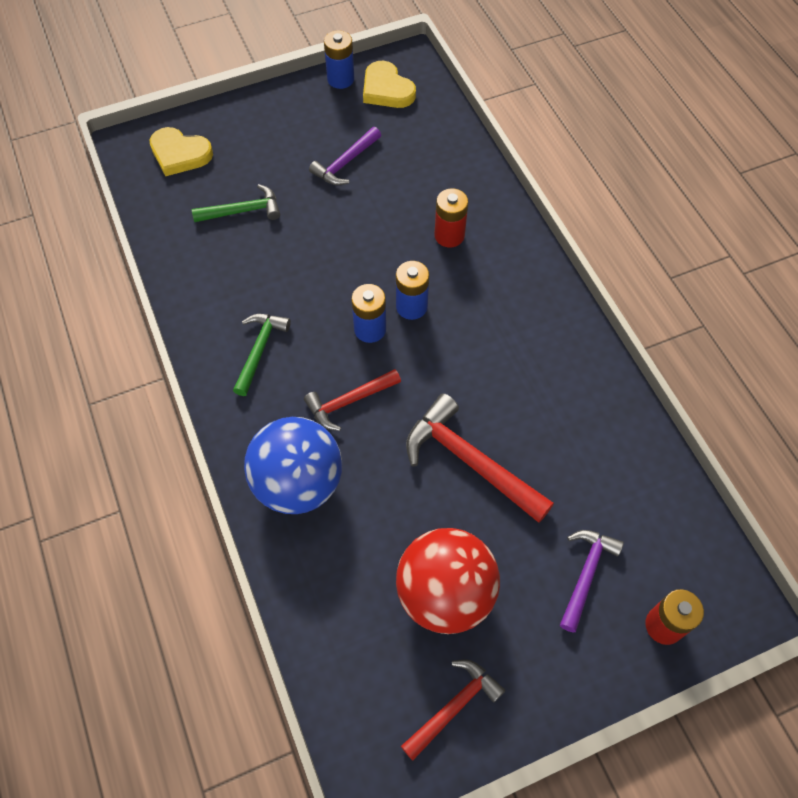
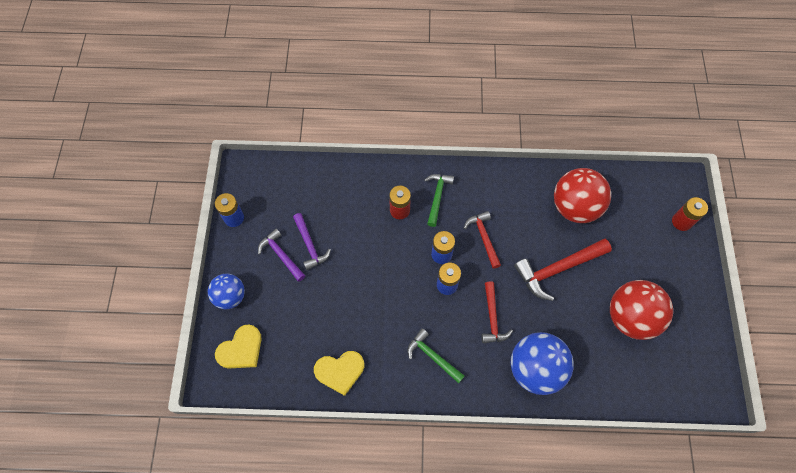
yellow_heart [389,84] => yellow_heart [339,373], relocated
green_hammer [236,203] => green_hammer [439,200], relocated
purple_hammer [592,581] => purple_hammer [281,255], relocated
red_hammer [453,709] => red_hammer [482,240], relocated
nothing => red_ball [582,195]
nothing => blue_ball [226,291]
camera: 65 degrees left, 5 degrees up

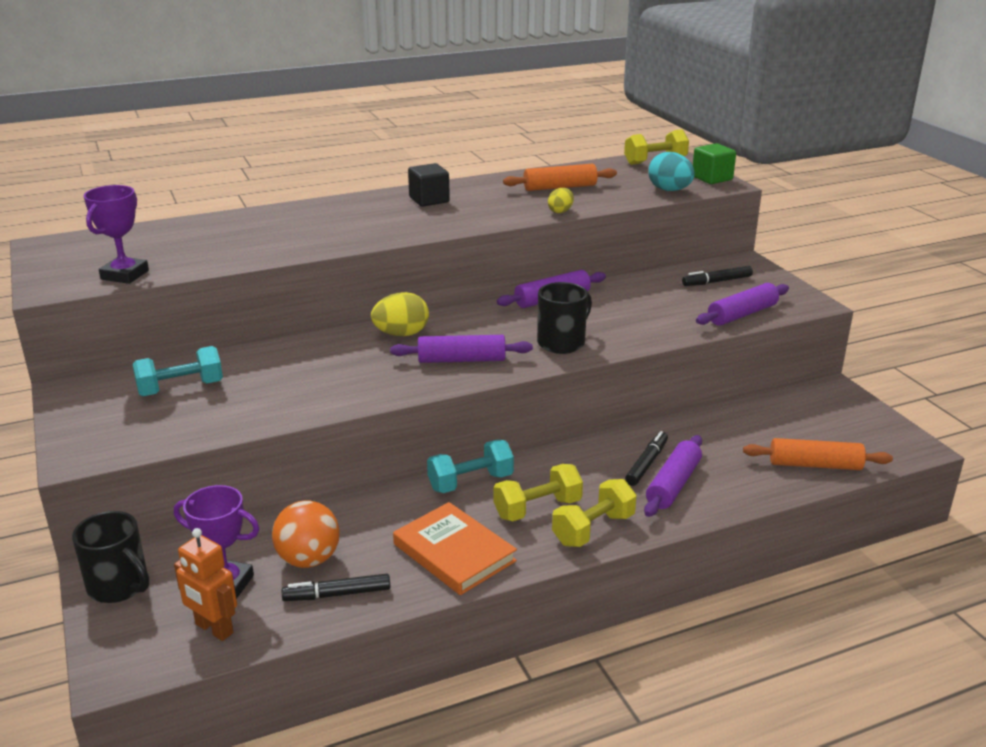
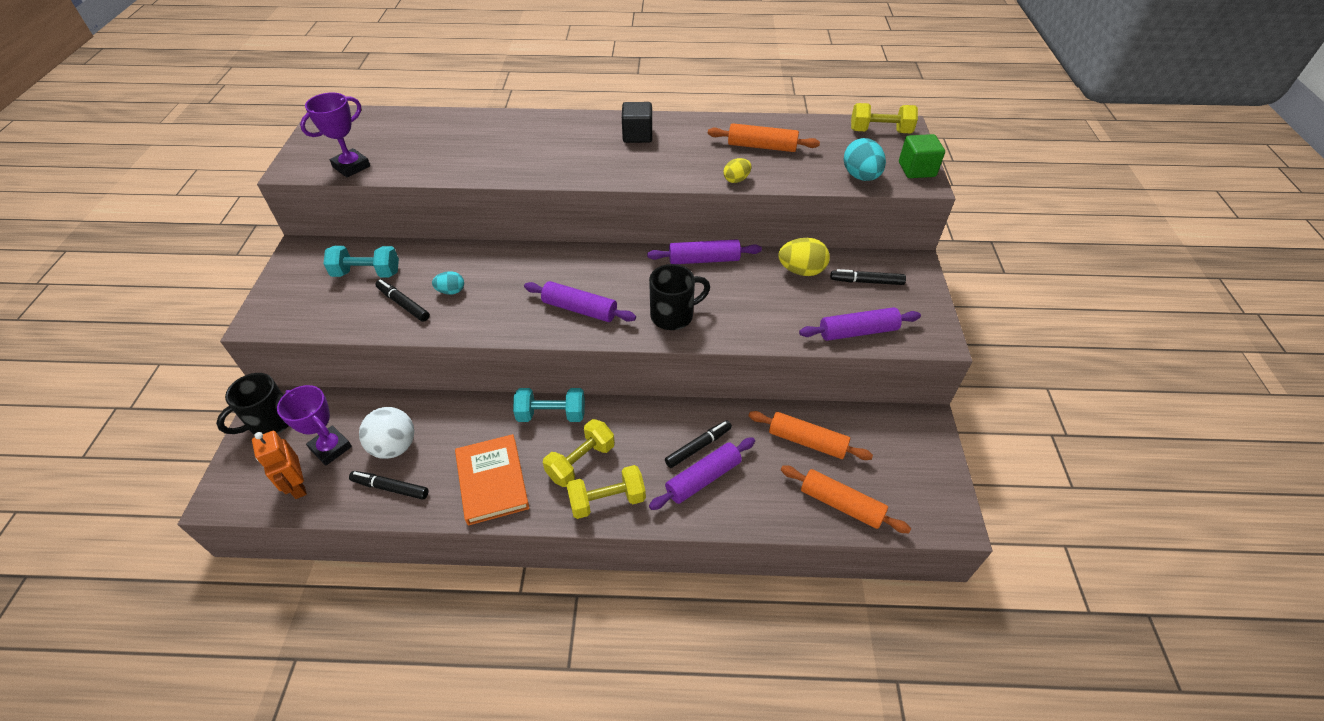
yellow_egg [400,314] => yellow_egg [804,257], relocated
yellow_dumbbell [538,492] => yellow_dumbbell [579,453], 45 degrees counterclockwise
orange_ball [306,534] => white_ball [386,433]
black_mug [110,557] => black_mug [252,404], 75 degrees clockwise
nothing => turquoise_egg [448,282]
nothing => black_marker [402,300]
nothing => orange_rolling_pin [811,435]
camera: 25 degrees right, 20 degrees up

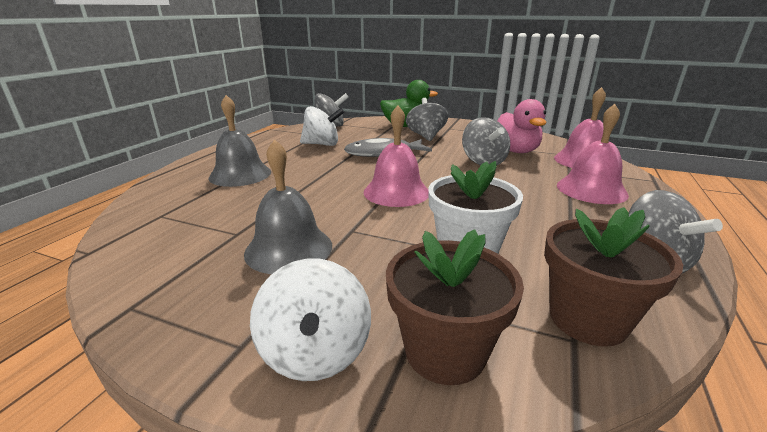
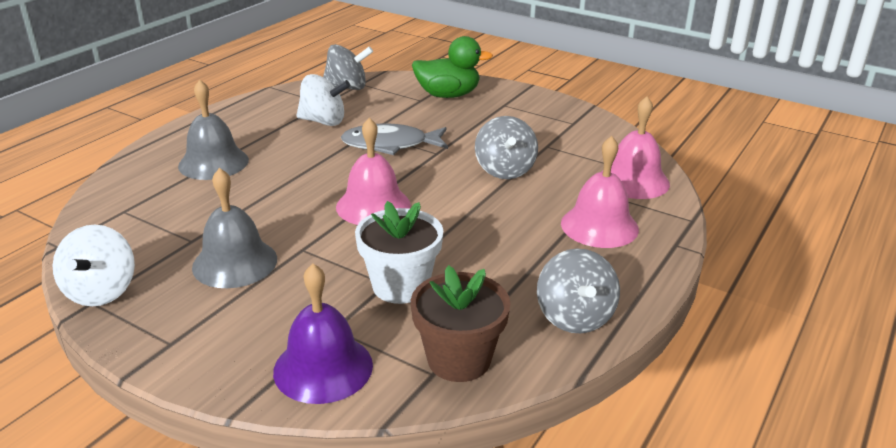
grey_spinning_top [427,119] => nothing
pink_duck [522,126] => nothing
brown_flower_pot [455,307] => purple_bell [323,334]
white_spinning_top [310,319] => white_spinning_top [94,265], relocated
camera: 10 degrees right, 5 degrees up

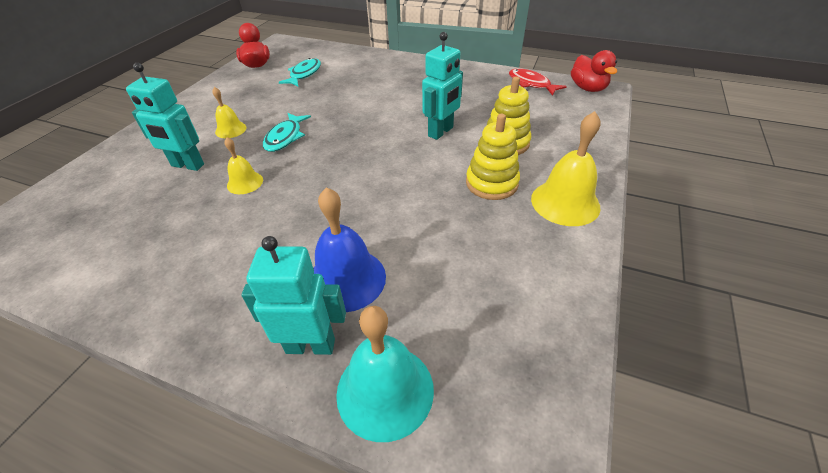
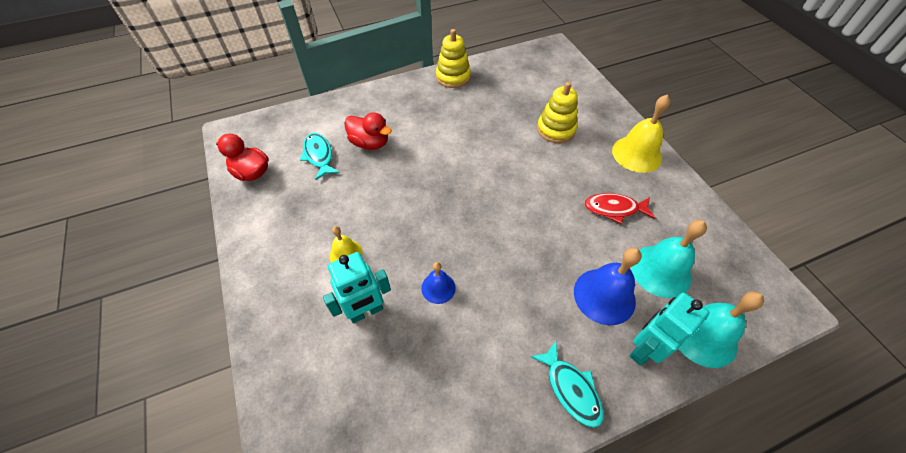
turquoise_robot [442,86] => nothing
red_duck [594,71] => red_duck [368,131], relocated
red_fish [538,82] => red_fish [619,208], relocated
turquoise_fish [287,132] => turquoise_fish [567,384], relocated
yellow_stacking_toy [493,157] => yellow_stacking_toy [453,58], relocated
yellow_bell [243,165] => blue_bell [438,283]
nothing => turquoise_bell [669,259]
camera: 45 degrees left, 10 degrees up

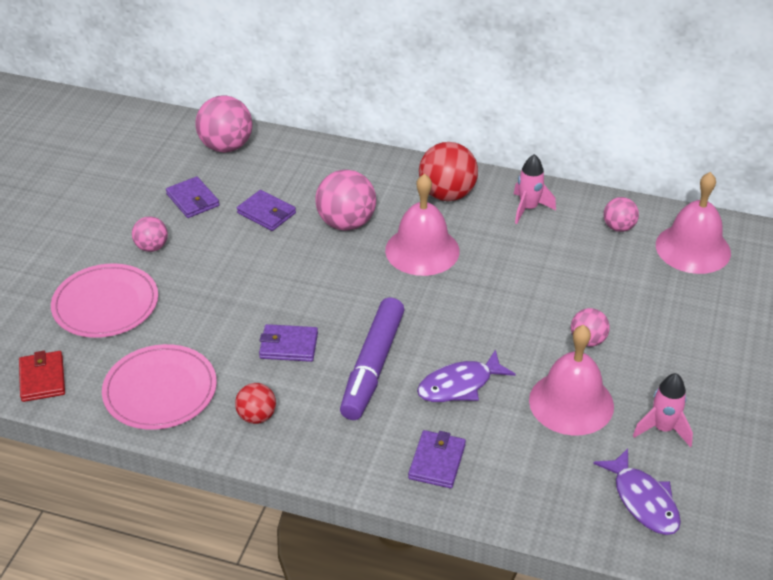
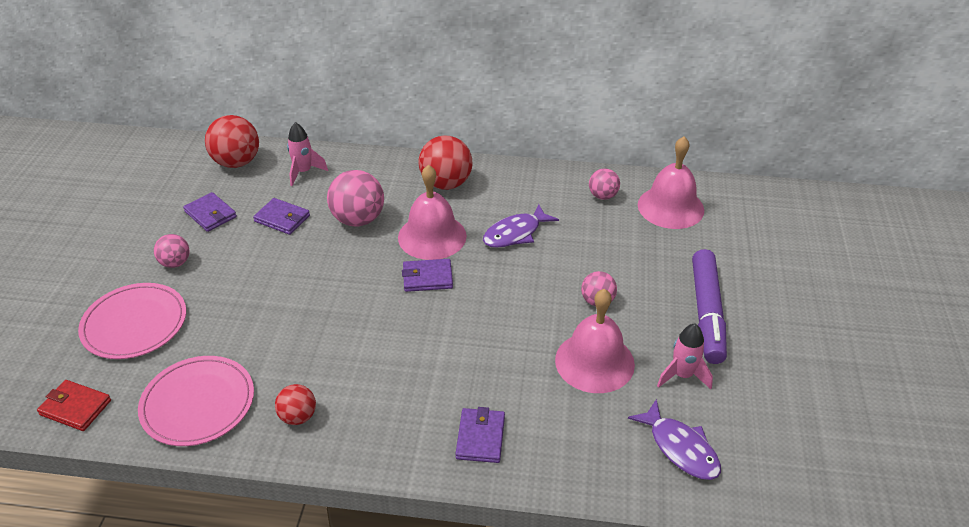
pink_ball [224,123] => red_ball [232,141]
pink_rocket [535,189] => pink_rocket [307,154], relocated
purple_marker [372,358] => purple_marker [709,306], relocated
purple_wallet [288,343] => purple_wallet [427,275], relocated
purple_fish [466,376] => purple_fish [521,226], relocated
red_wallet [42,376] => red_wallet [74,405], 45 degrees counterclockwise
camera: 10 degrees left, 0 degrees up

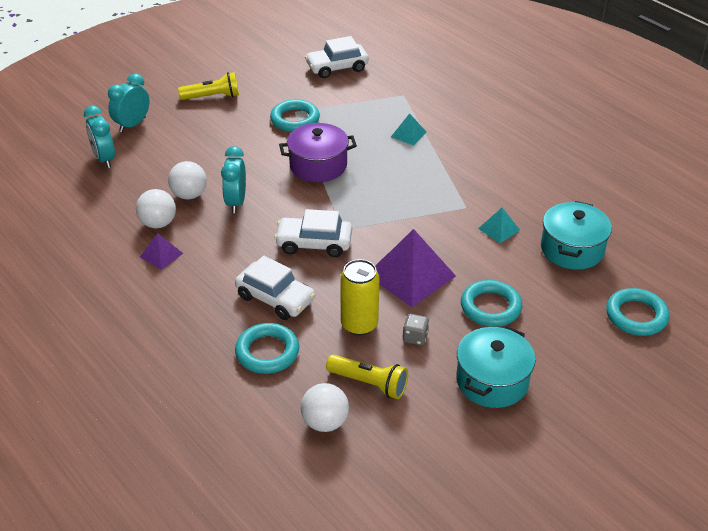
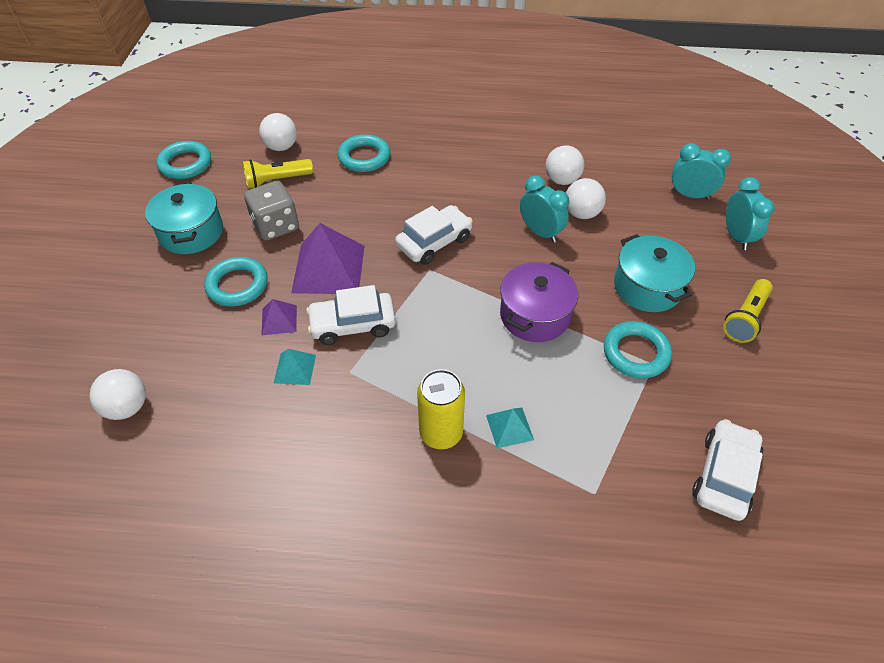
turquoise_pot [576,235] => turquoise_pot [654,273], relocated
purple_pyramid [161,251] => purple_pyramid [279,317], relocated
white_car [275,288] => white_car [351,315], relocated
yellow_can [359,297] => yellow_can [441,409], relocated
turquoise_ring [638,312] => turquoise_ring [183,160], relocated
grey_dice [416,329] => grey_dice [271,211], x1.94
nothing => white_ball [117,394]
camera: 135 degrees right, 10 degrees up

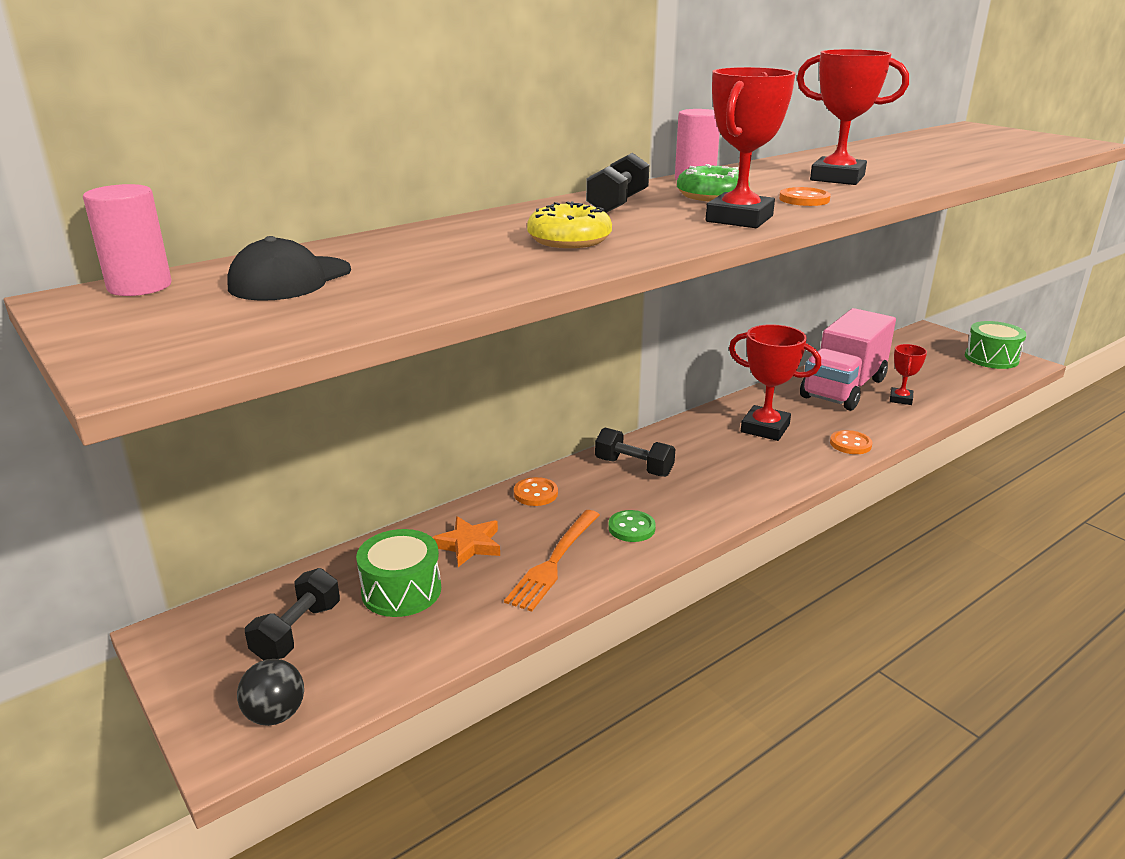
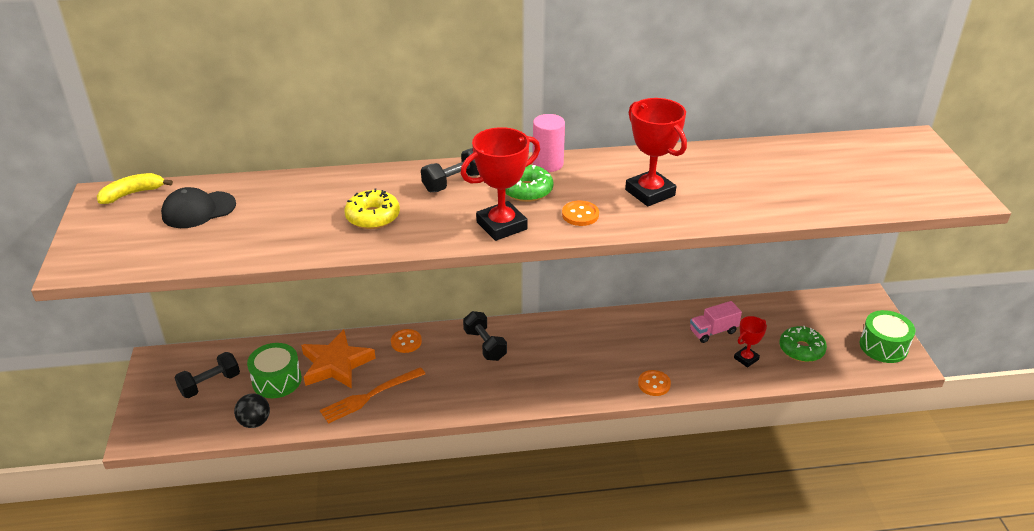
pink_cylinder [127,240] => yellow_banana [135,188]
pink_truck [848,359] => pink_truck [716,322], x0.48
red_trophy [775,382] => nothing
green_button [632,526] => nothing
orange_star [466,541] => orange_star [338,359], x1.63
black_ball [270,692] => black_ball [252,411], relocated
nothing => green_donut [803,344]
camera: 30 degrees right, 10 degrees up

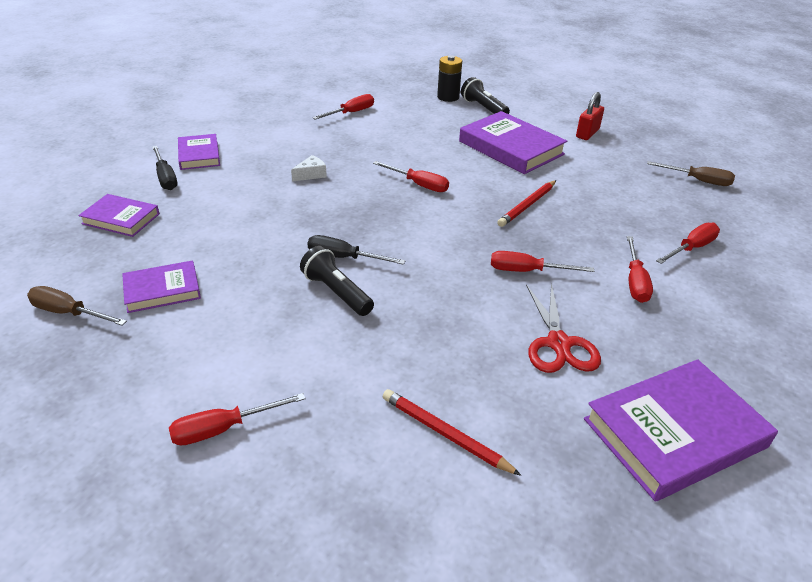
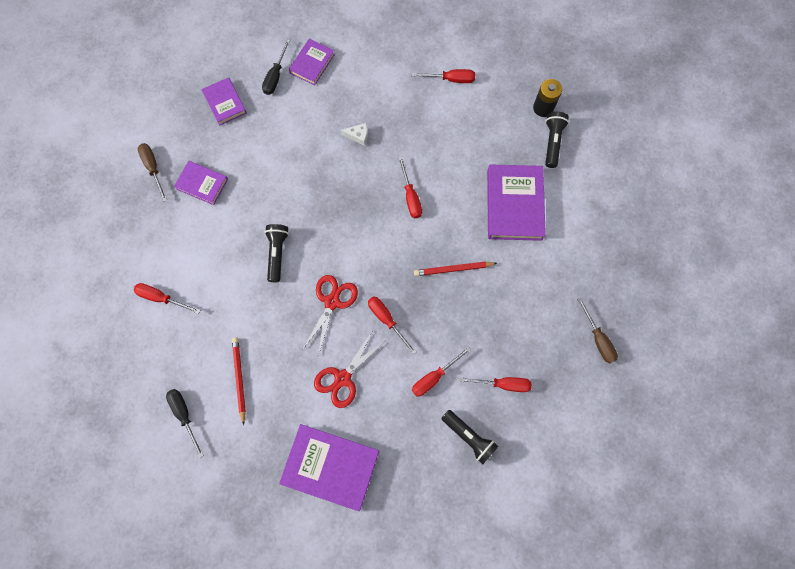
red_padlock [590,116] => nothing
black_screwdriver [356,250] => black_screwdriver [185,423], relocated
nothing => red_scissors [330,314]
nothing => black_flashlight [470,437]
camera: 45 degrees right, 35 degrees up

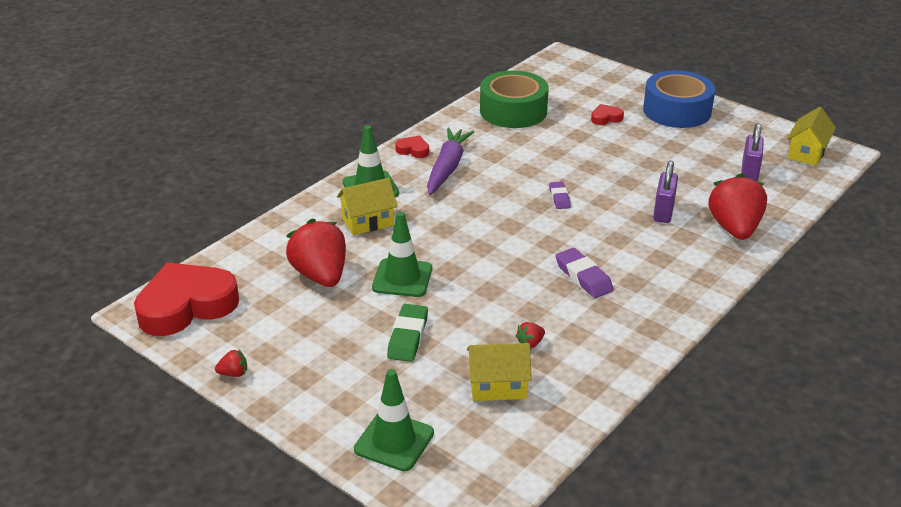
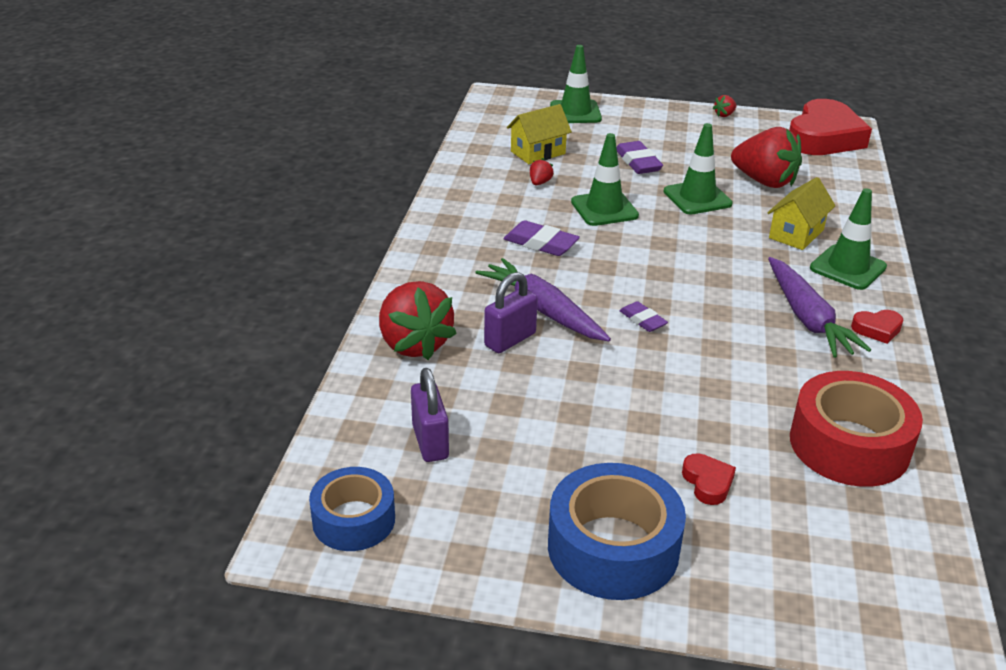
green_tape [514,99] => red_tape [856,429]
red_heart [607,114] => red_heart [709,479], 60 degrees counterclockwise
yellow_house [811,136] => blue_tape [352,509]
purple_padlock [665,192] => purple_padlock [511,312], 60 degrees clockwise
green_eraser [407,333] => purple_eraser [639,157]
nothing => green_traffic_cone [605,179]
nothing => purple_carrot [543,299]
camera: 150 degrees right, 0 degrees up

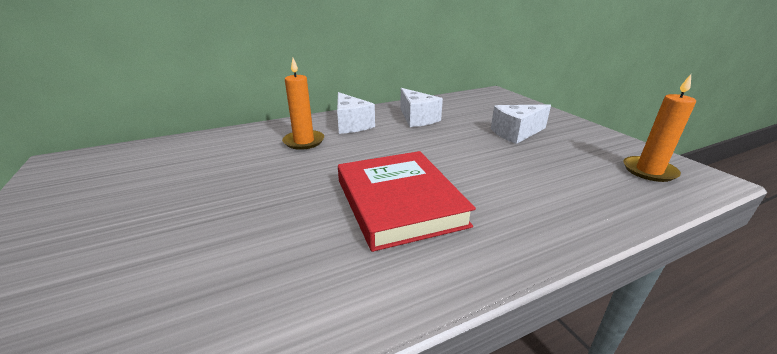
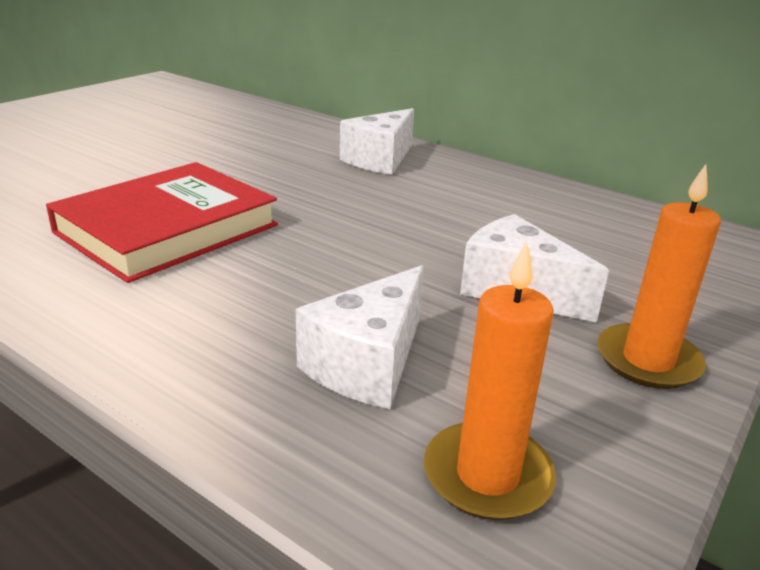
orange_candle [303,104] => orange_candle [659,276], relocated
white_cheese [421,107] => white_cheese [360,337], relocated
camera: 60 degrees right, 0 degrees up

